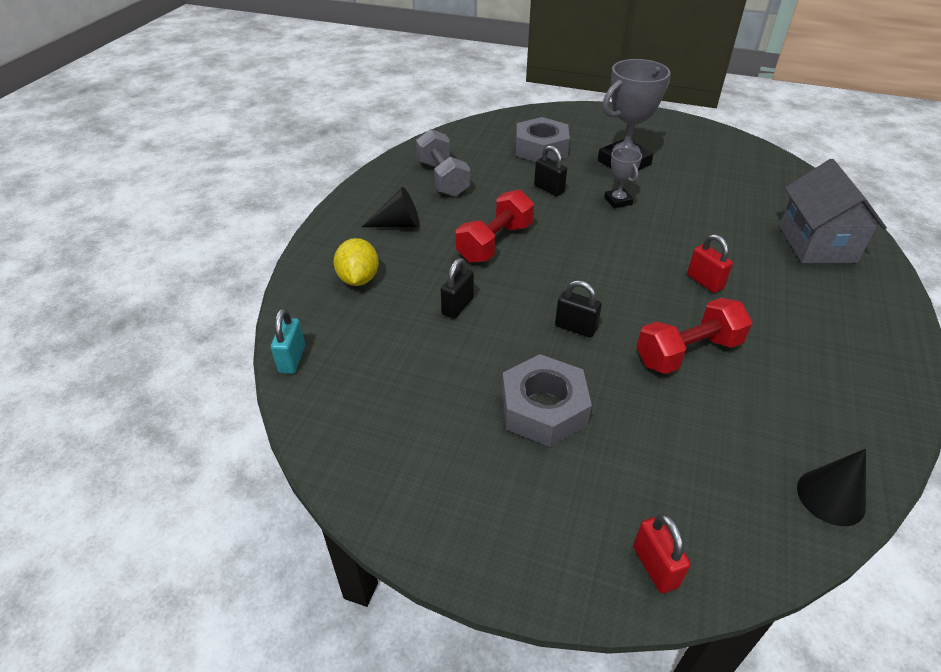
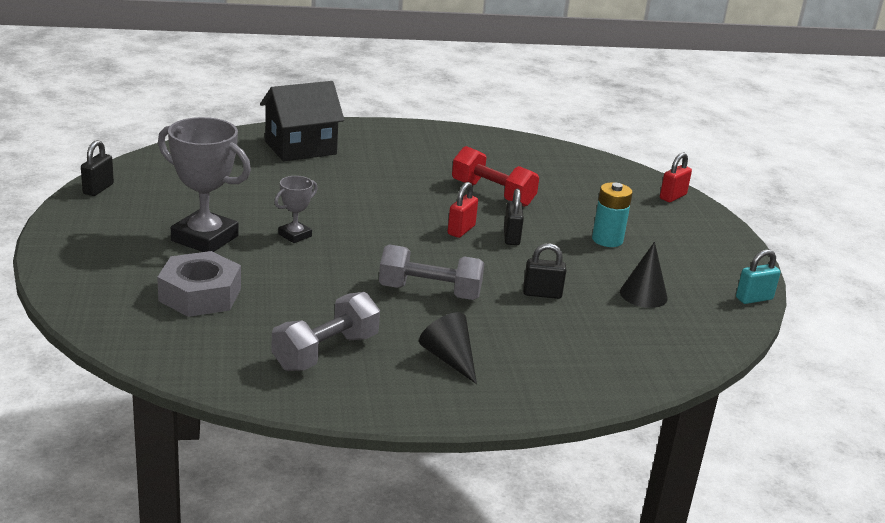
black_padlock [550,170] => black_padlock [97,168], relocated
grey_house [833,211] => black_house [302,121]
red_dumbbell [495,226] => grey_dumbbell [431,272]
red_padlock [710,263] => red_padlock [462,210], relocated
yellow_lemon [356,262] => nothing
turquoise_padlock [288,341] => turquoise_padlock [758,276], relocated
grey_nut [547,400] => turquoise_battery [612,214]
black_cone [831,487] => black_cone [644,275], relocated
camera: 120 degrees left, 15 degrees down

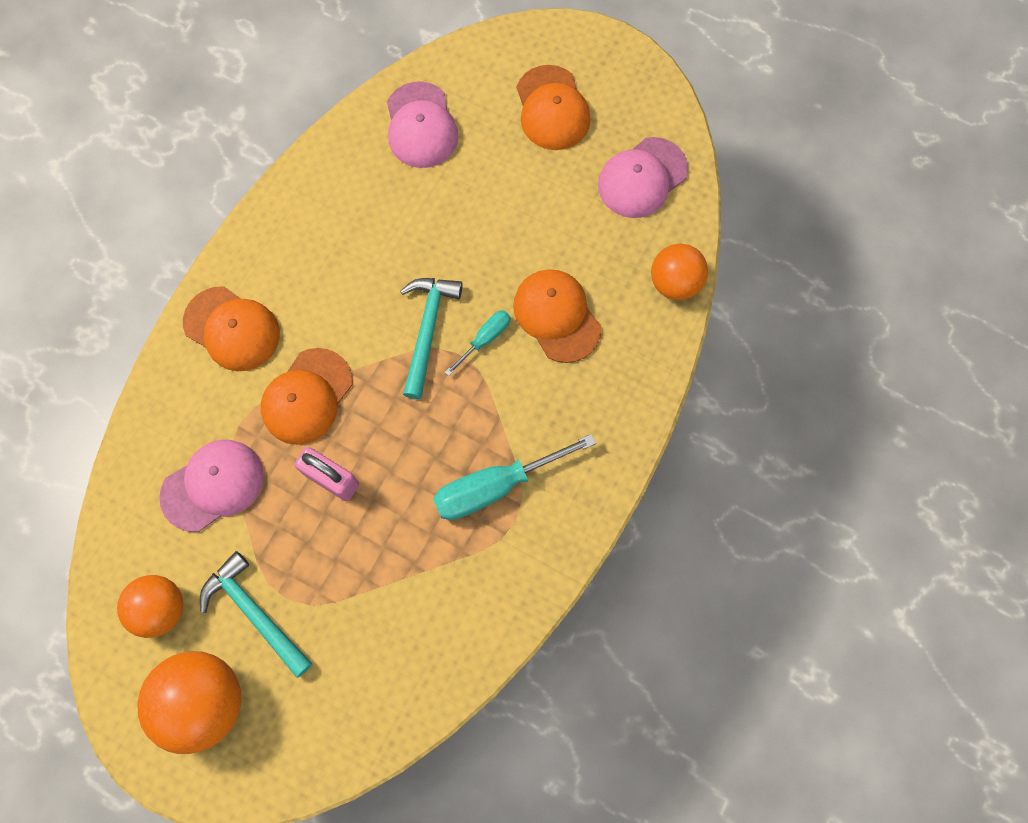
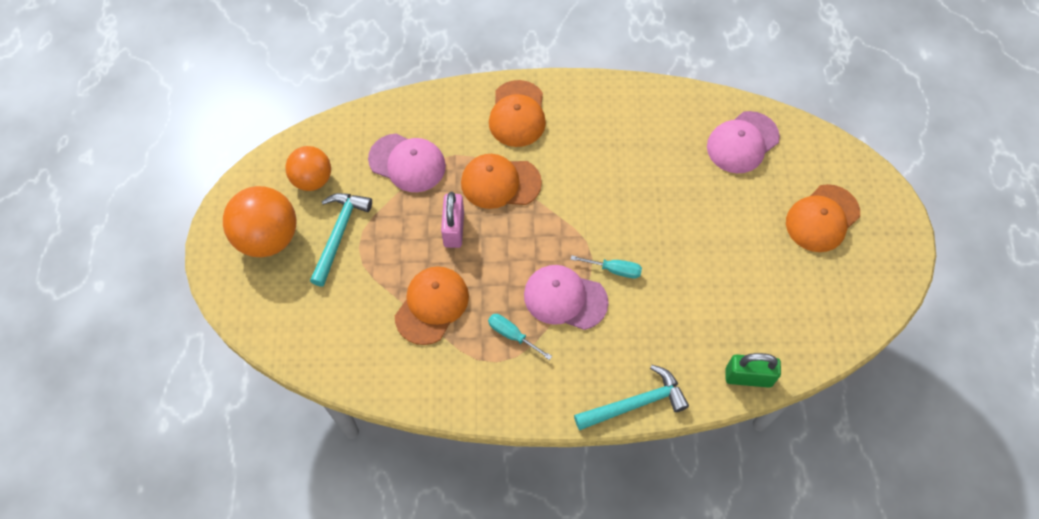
pink_cap [643,177] => pink_cap [566,297], relocated
orange_ball [679,271] => green_padlock [753,370]
orange_cap [557,316] => orange_cap [432,306], relocated
turquoise_hammer [431,338] => turquoise_hammer [631,397], relocated
turquoise_screwdriver [514,477] => turquoise_screwdriver [520,337], x0.53
camera: 60 degrees right, 10 degrees down

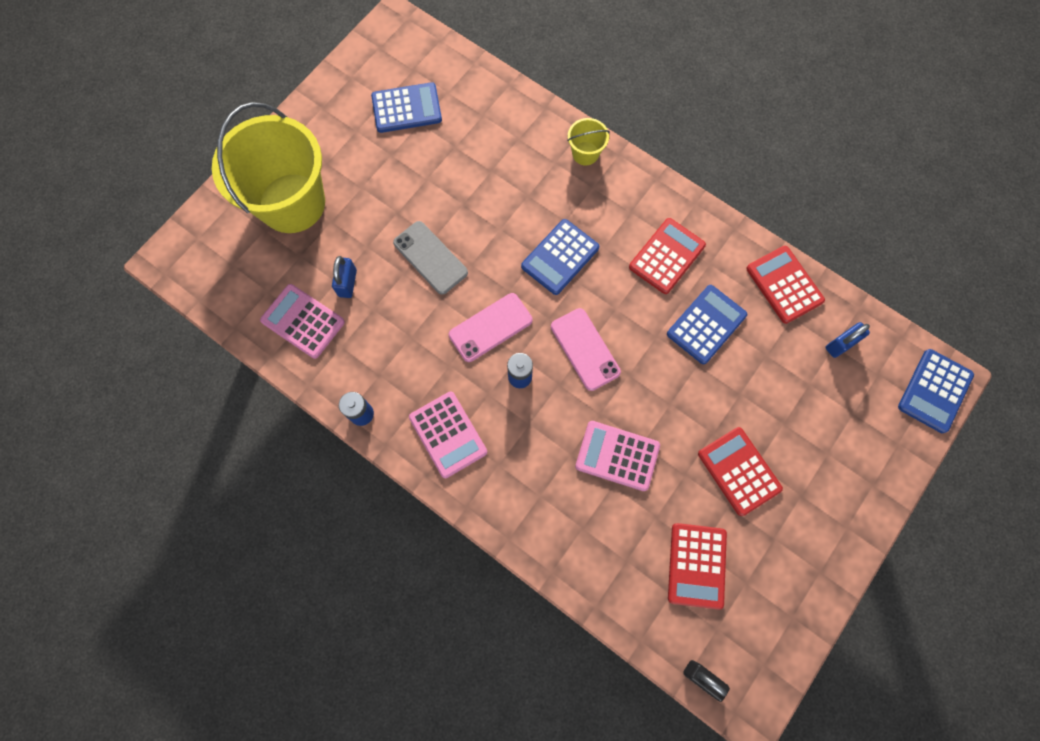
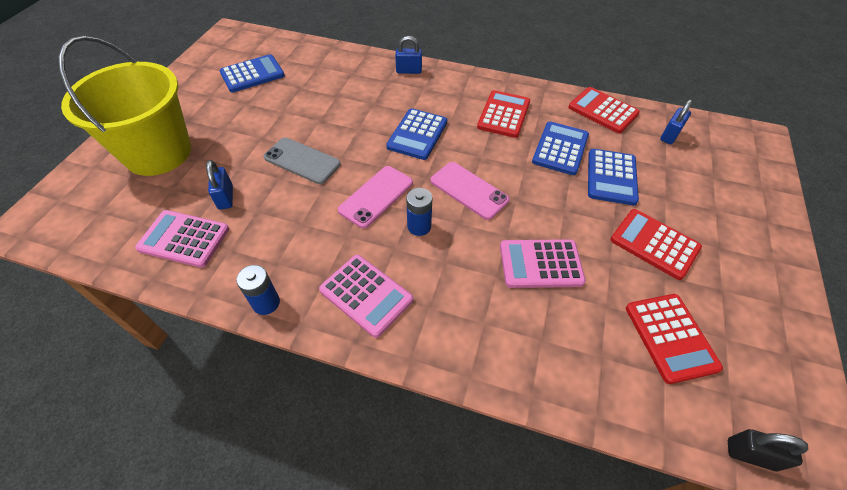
yellow_bucket [588,142] => blue_padlock [408,55]
blue_calculator [936,391] => blue_calculator [613,177], relocated
camera: 20 degrees left, 20 degrees down

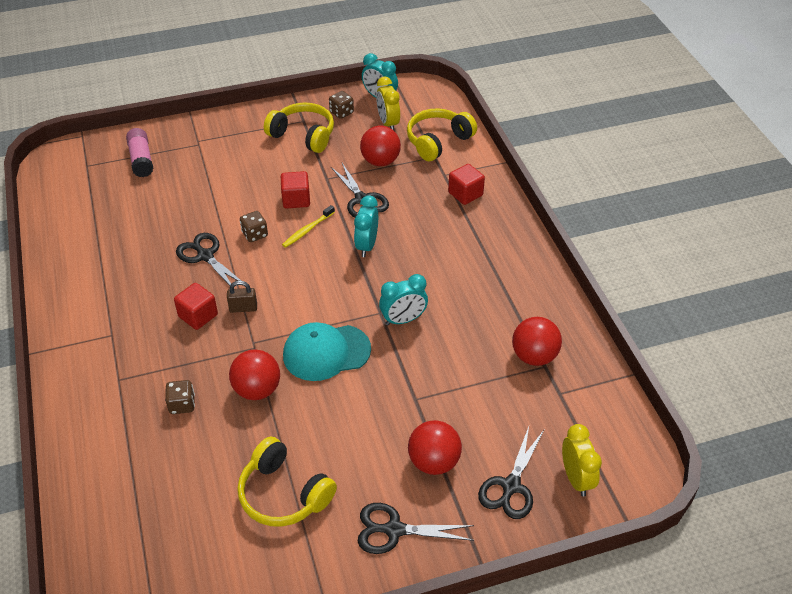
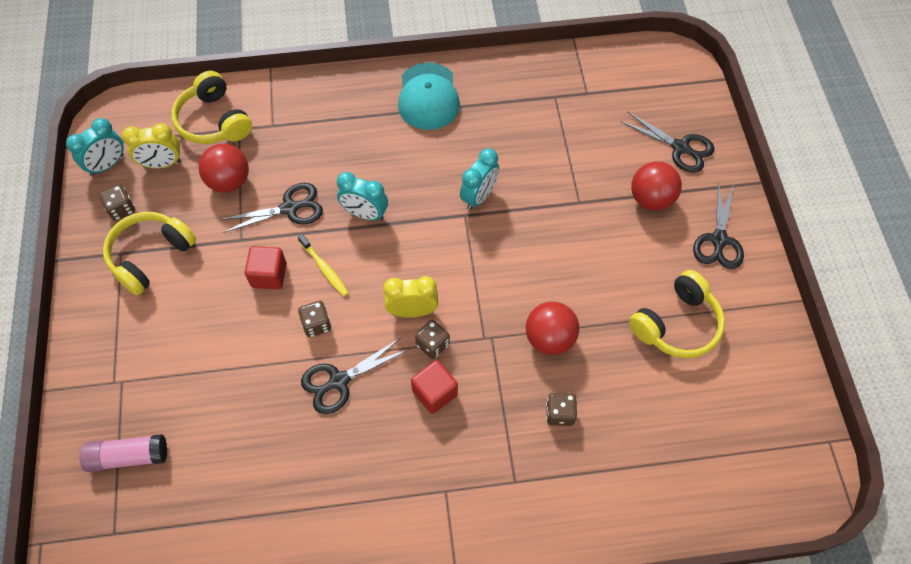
red_cube [466,184] => nothing
turquoise_clock [403,299] => turquoise_clock [479,179], 45 degrees clockwise
brown_padlock [242,297] => brown_dice [432,339]
red_ball [537,341] => nothing
turquoise_cap [327,351] => turquoise_cap [429,96], relocated
yellow_clock [582,460] => yellow_clock [410,296], relocated
camera: 80 degrees left, 15 degrees up

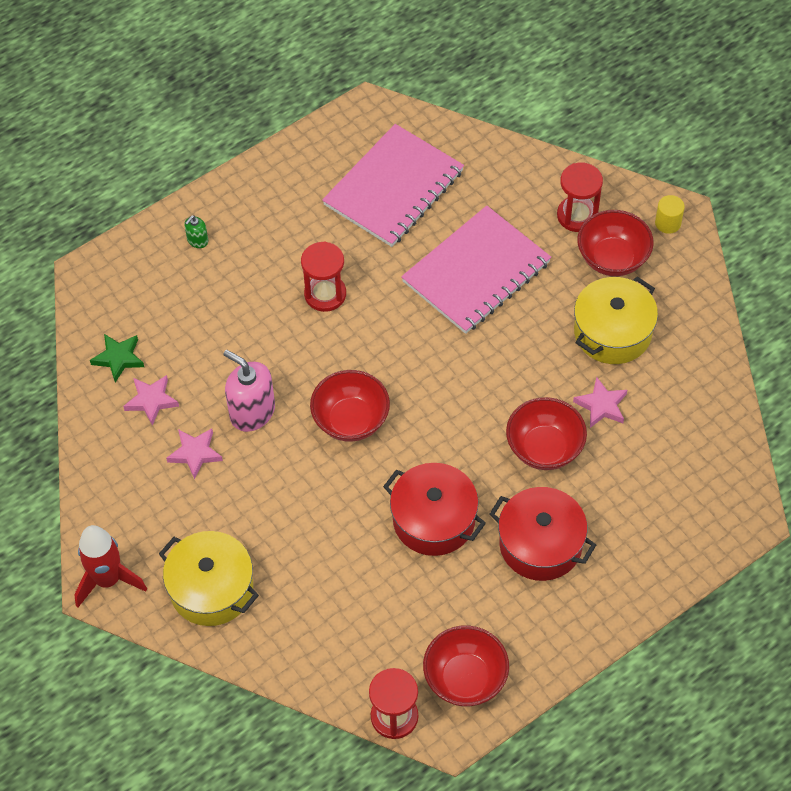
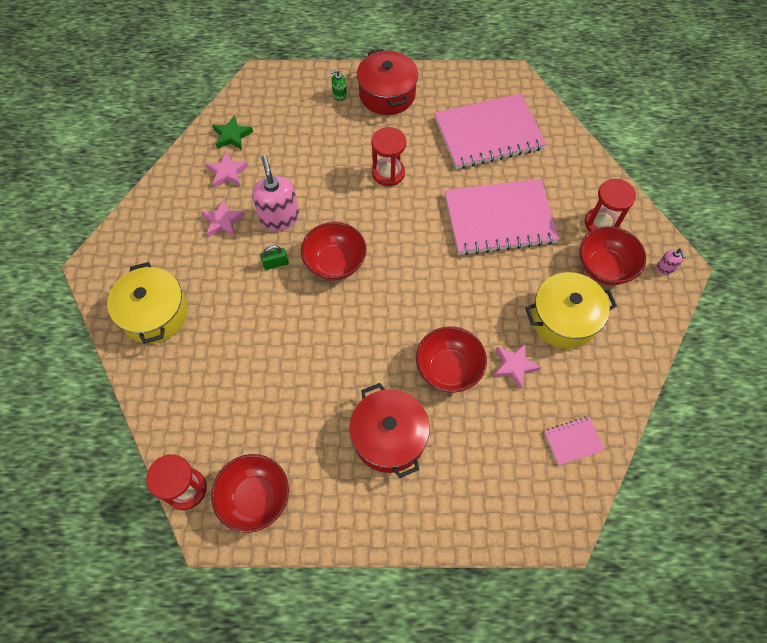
yellow_cylinder [670,214] => pink_soap_dispenser [671,261]
red_pot [434,509] => red_pot [387,82], relocated
red_rocket [110,566] => nothing
nothing => green_padlock [274,257]
nothing => pink_notebook [574,441]
camera: 35 degrees right, 5 degrees up

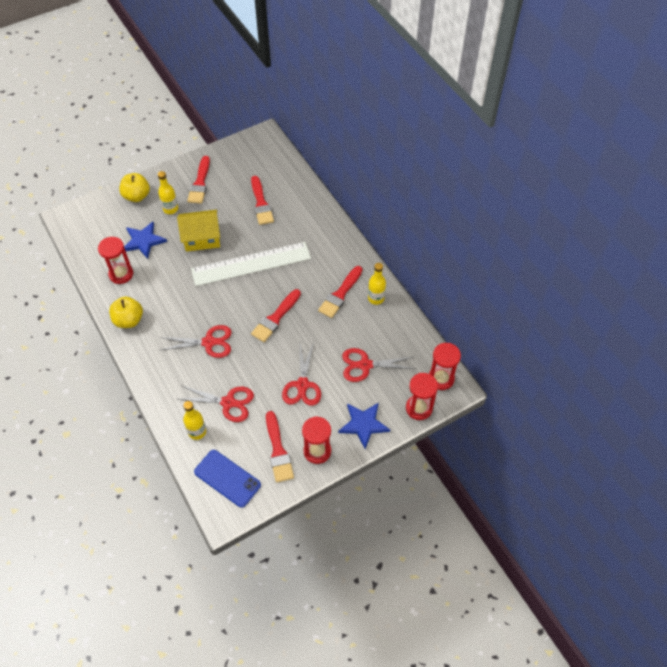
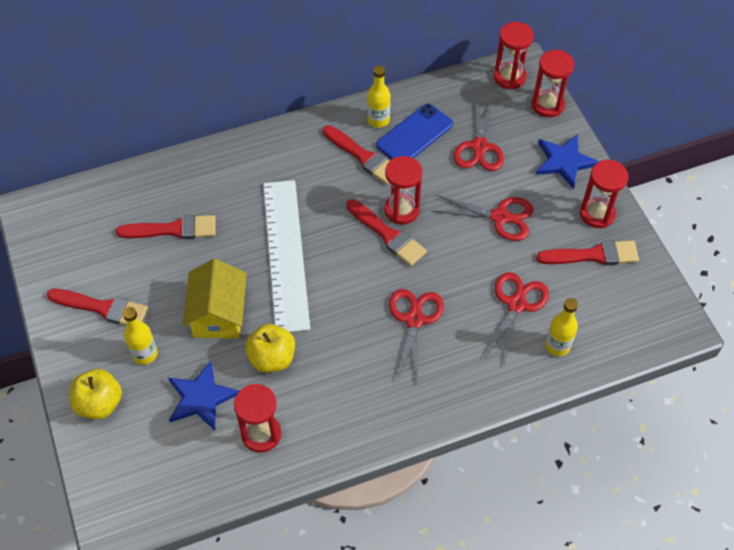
yellow_apple [126,312] => yellow_apple [270,348], relocated
blue_phone [227,479] => blue_phone [414,132], relocated
nothing => red_hourglass [403,190]
camera: 80 degrees left, 0 degrees up

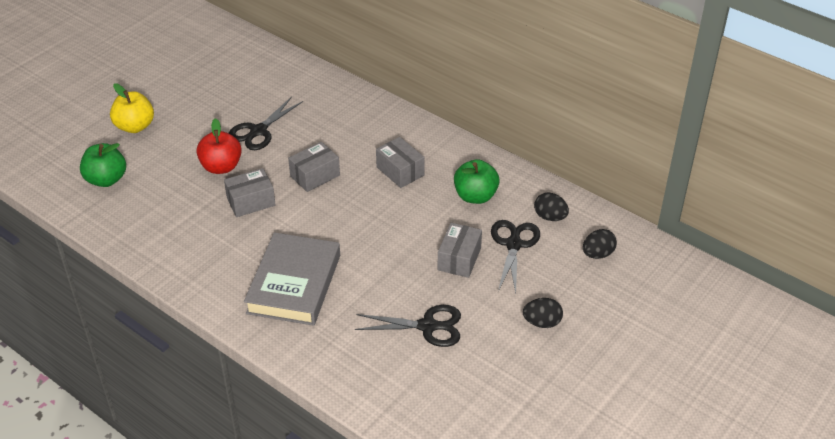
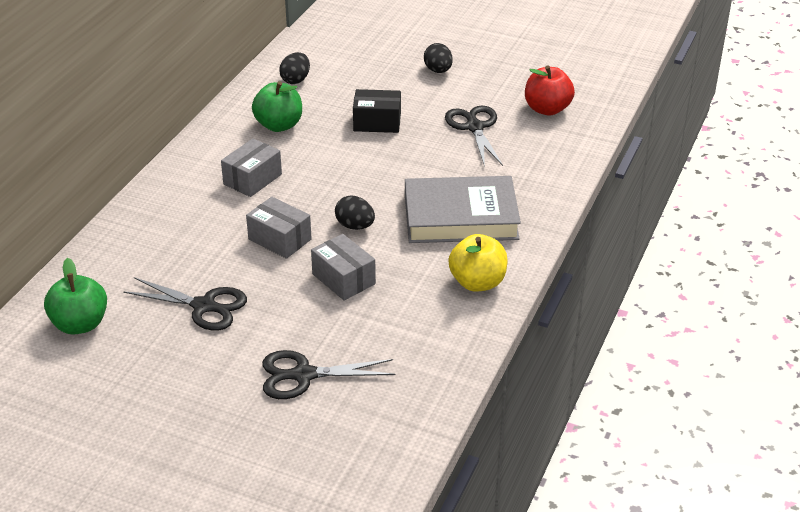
yellow_apple [132,108] => yellow_apple [478,263], relocated
red_apple [219,146] => red_apple [550,90], relocated
green_apple [103,165] => green_apple [75,296], relocated
black_scissors [515,256] => black_scissors [328,374], relocated
grey_box [459,250] => black_box [377,111]
black_egg [600,244] => black_egg [355,213], relocated
camera: 105 degrees left, 5 degrees down

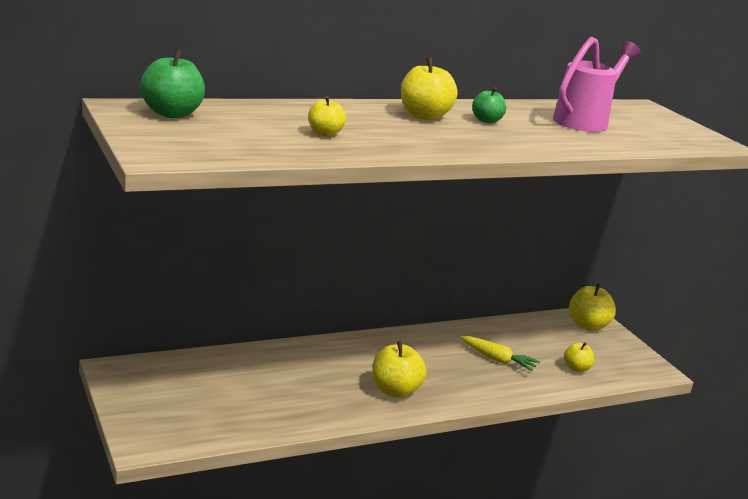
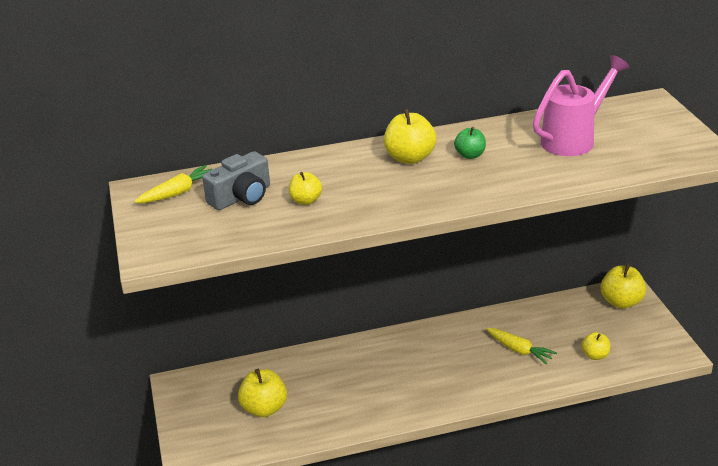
green_apple [172,83] => yellow_carrot [173,184]
yellow_apple [399,369] => yellow_apple [262,393], relocated
nothing => grey_camera [236,180]
camera: 15 degrees right, 10 degrees up

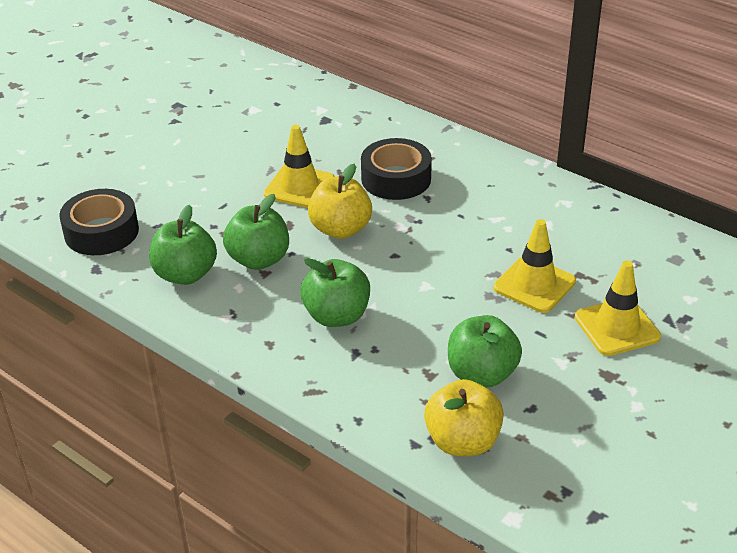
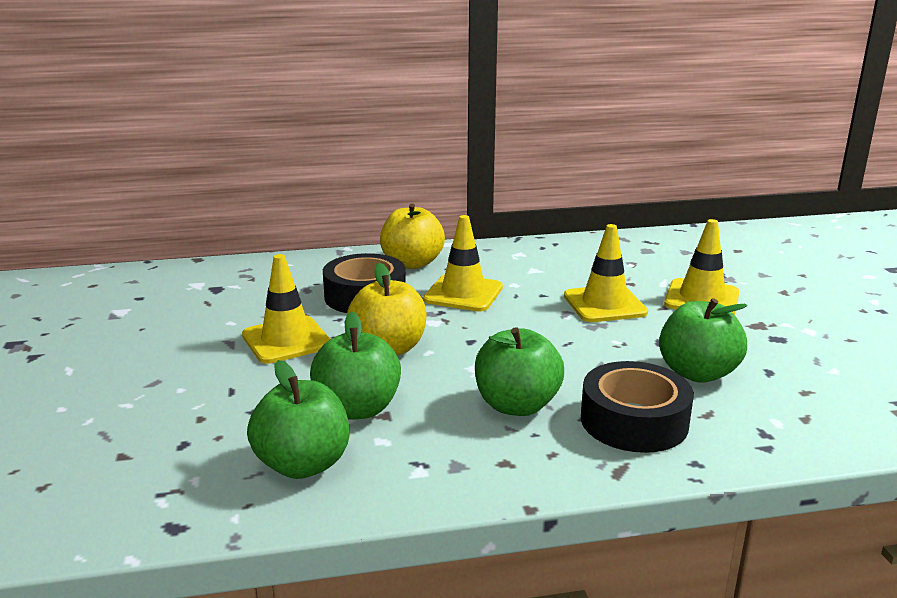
black_tape [99,222] => black_tape [637,407], relocated
yellow_apple [464,417] => yellow_apple [412,236], relocated
nothing => yellow_traffic_cone [463,263]
camera: 50 degrees left, 15 degrees down

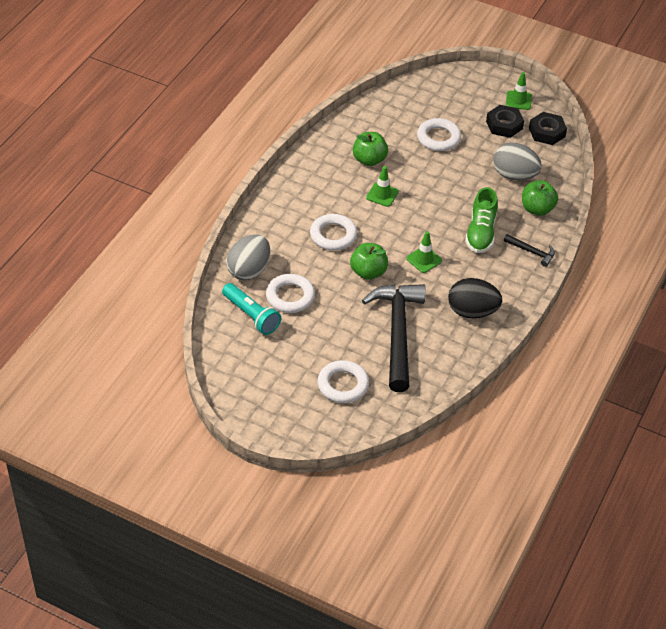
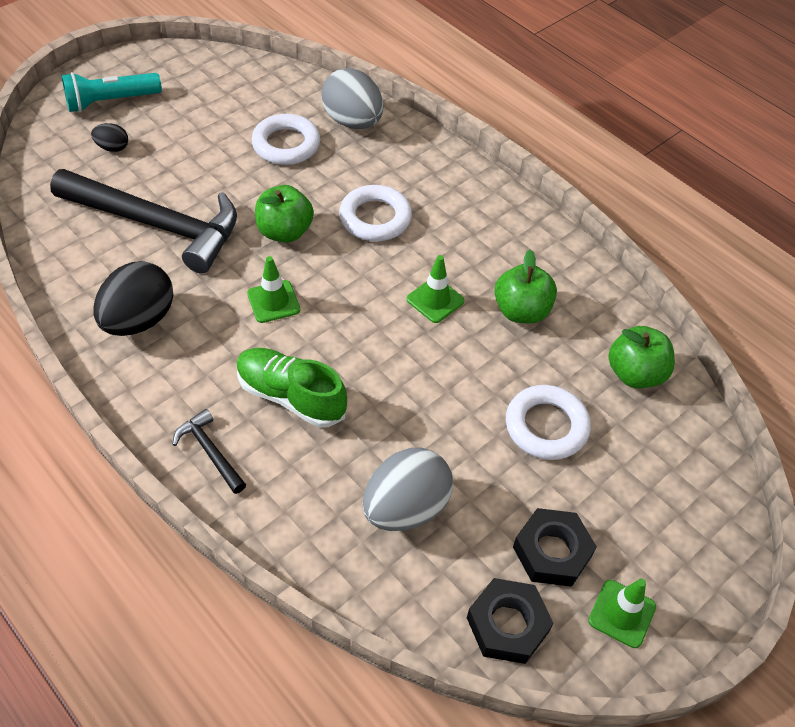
green_apple [540,198] => green_apple [641,357], relocated
black_hammer [529,250] => black_hammer [209,451], 90 degrees clockwise
turquoise_flashlight [251,309] => turquoise_flashlight [112,92], relocated
white_ring [343,381] => black_egg [109,137]
camera: 110 degrees right, 5 degrees up

